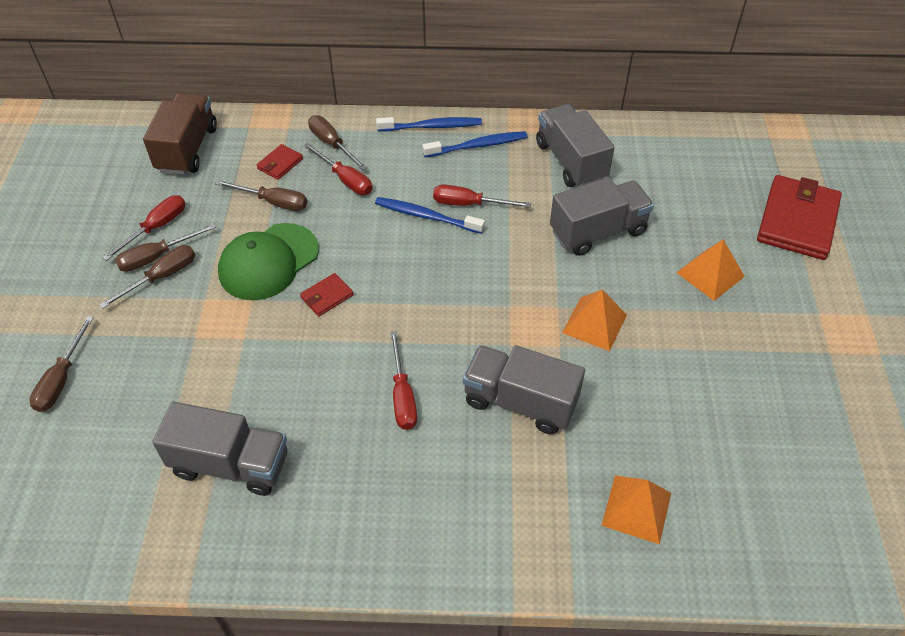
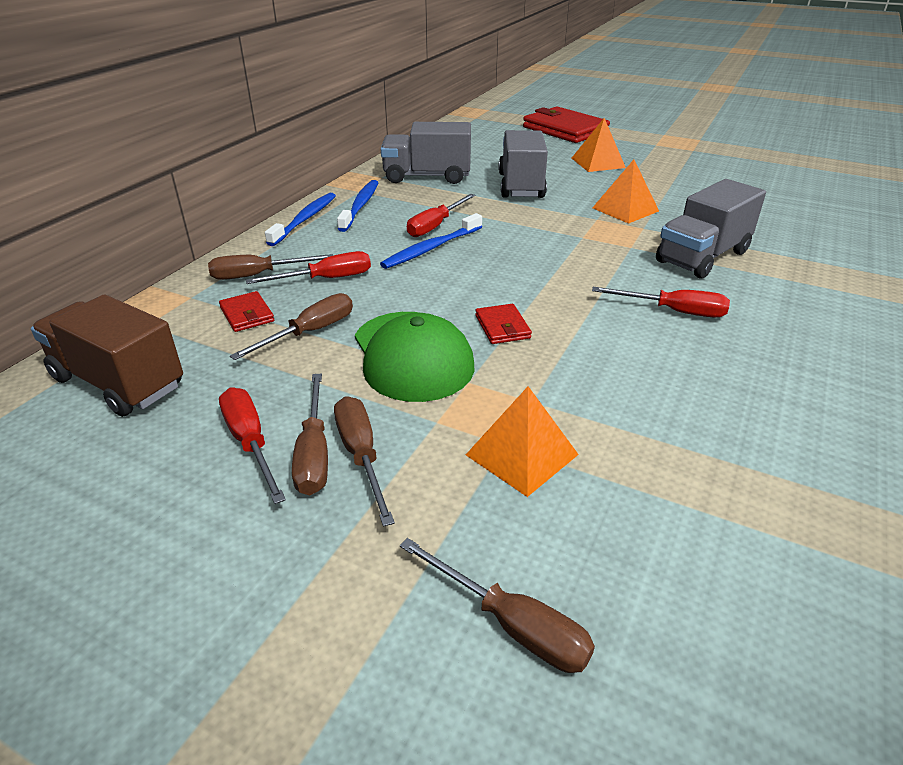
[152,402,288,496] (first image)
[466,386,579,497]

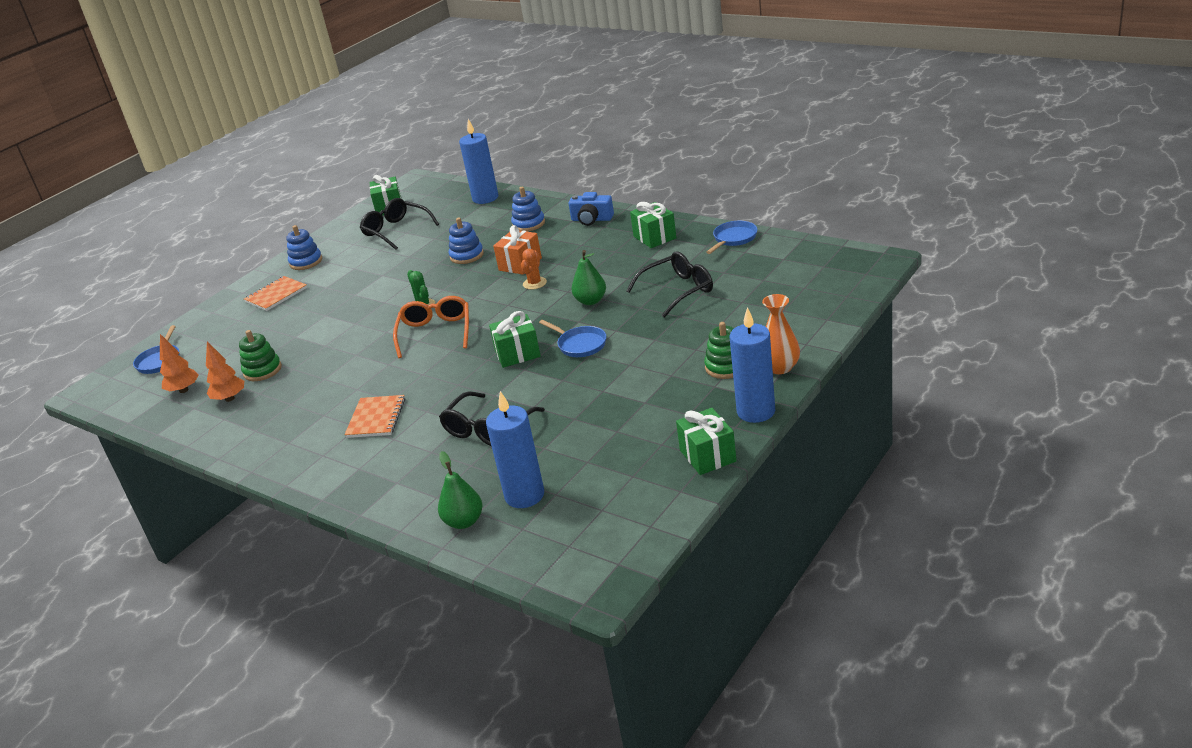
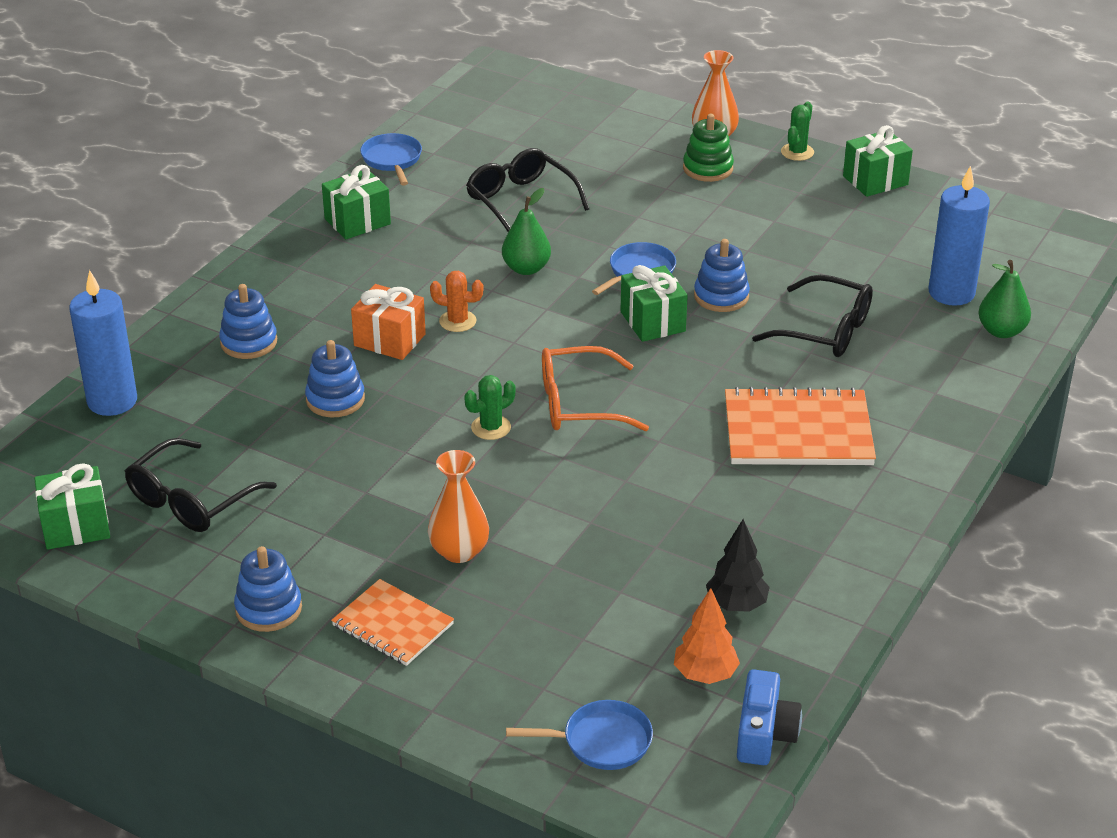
[239,330,282,381] (first image)
[428,450,489,563]
[694,239,750,312]
[737,669,802,765]
[781,102,814,161]
[706,519,770,612]
[360,133,422,186]
[725,387,876,465]

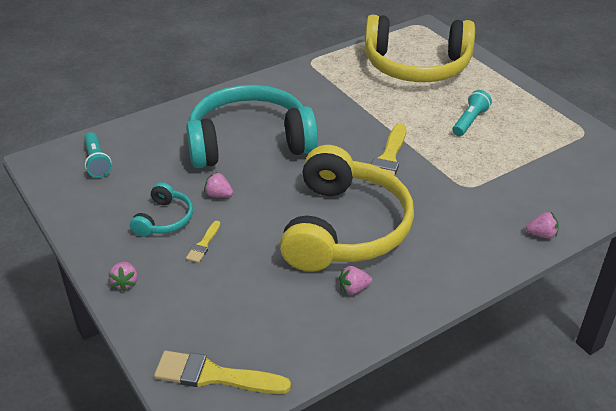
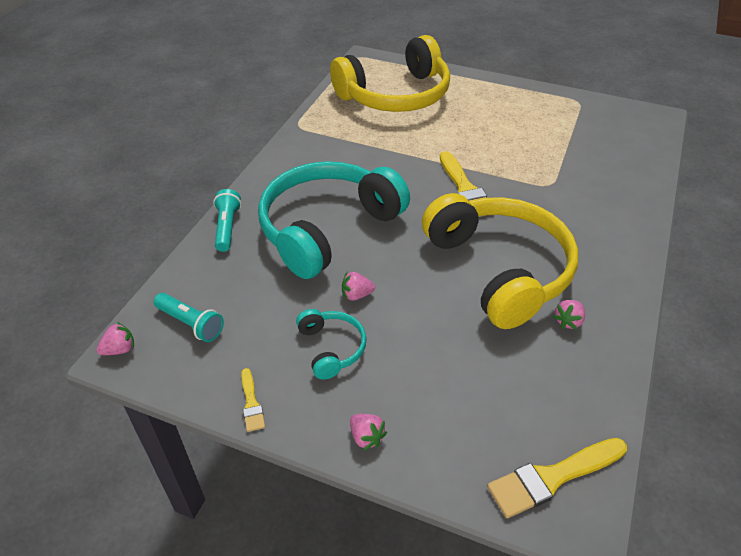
[241,368,265,432]
[213,189,241,252]
[96,322,134,355]

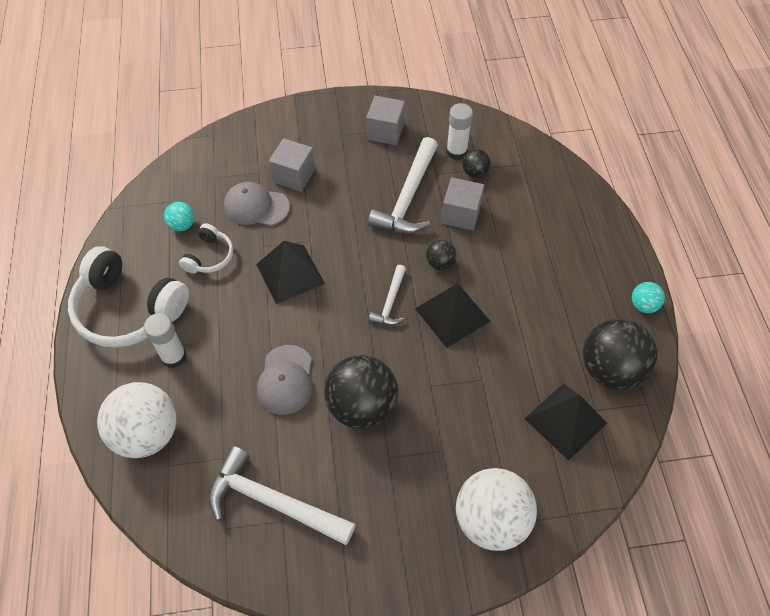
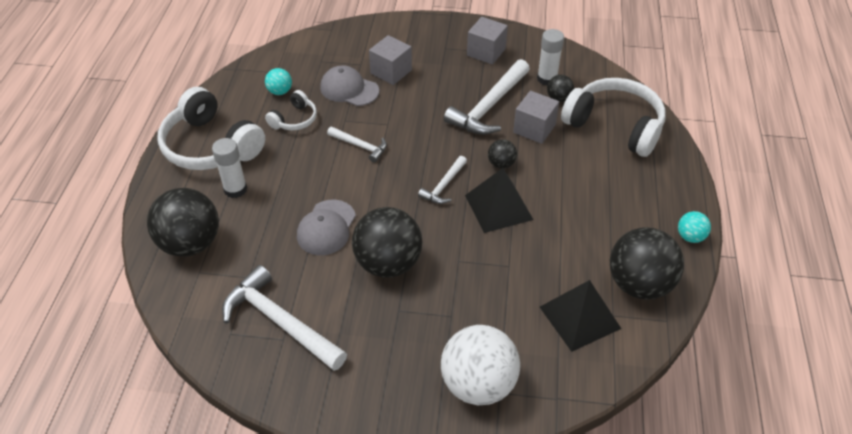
[561,78,666,157]
[327,126,387,163]
[147,188,219,257]

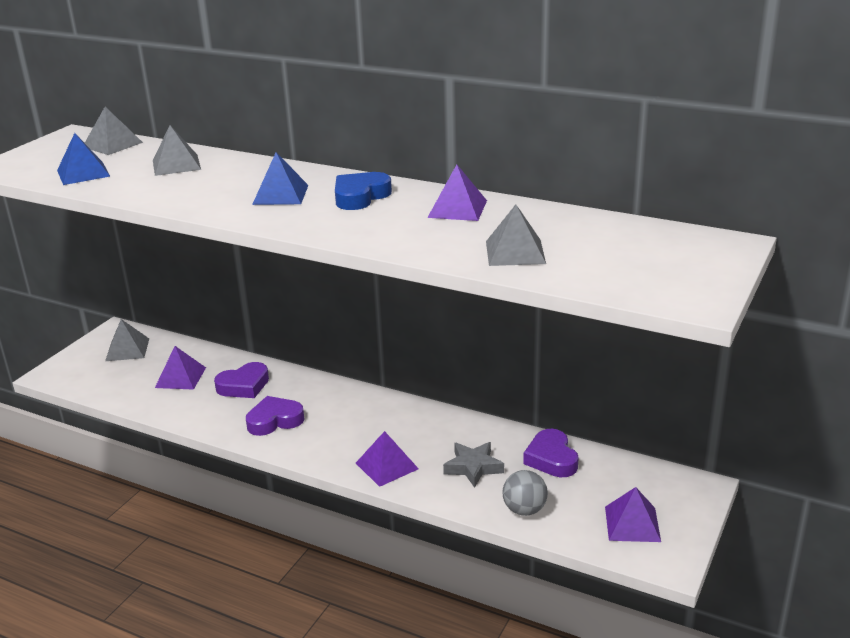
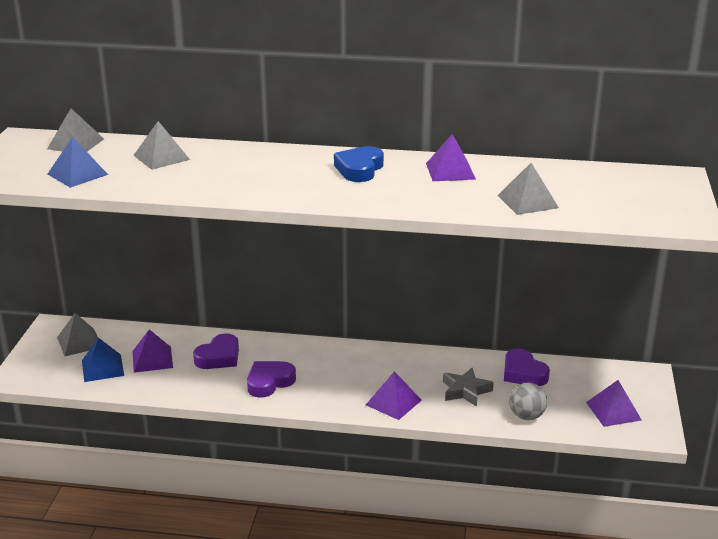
[82,338,124,382]

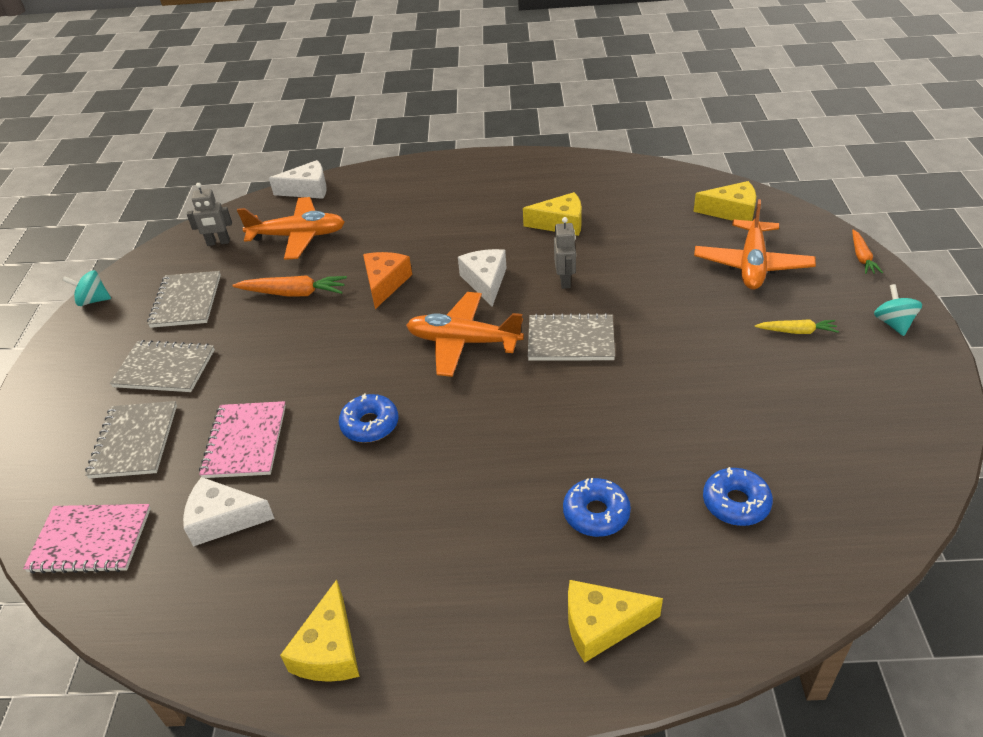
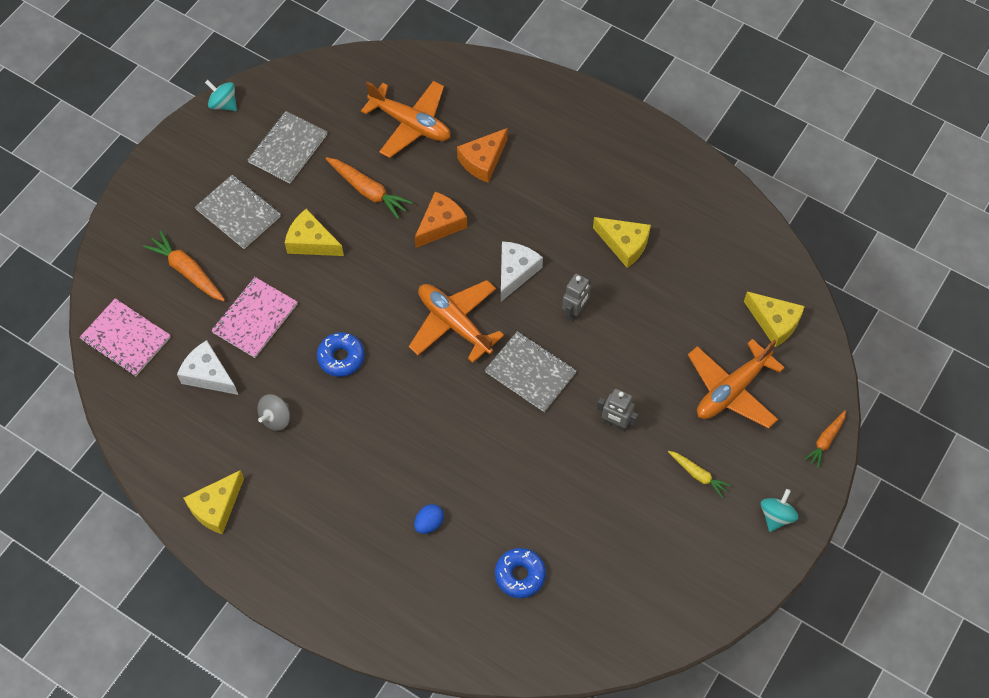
[269,160,327,199] (first image)
[257,394,290,431]
[457,128,508,183]
[597,389,638,431]
[285,209,344,256]
[143,231,225,301]
[414,504,444,534]

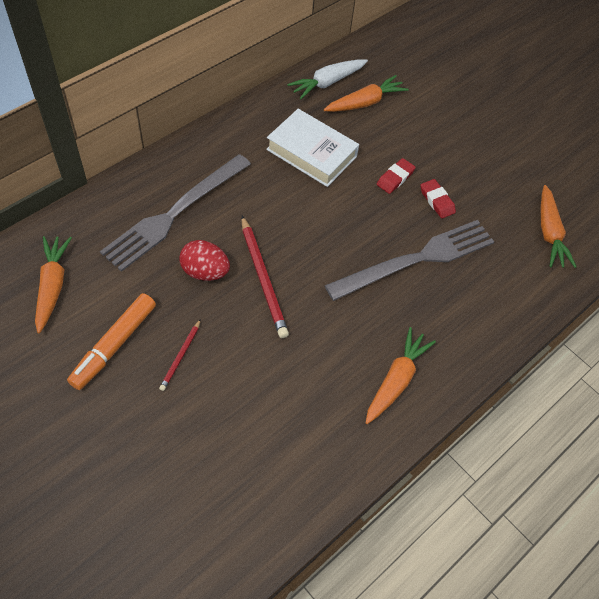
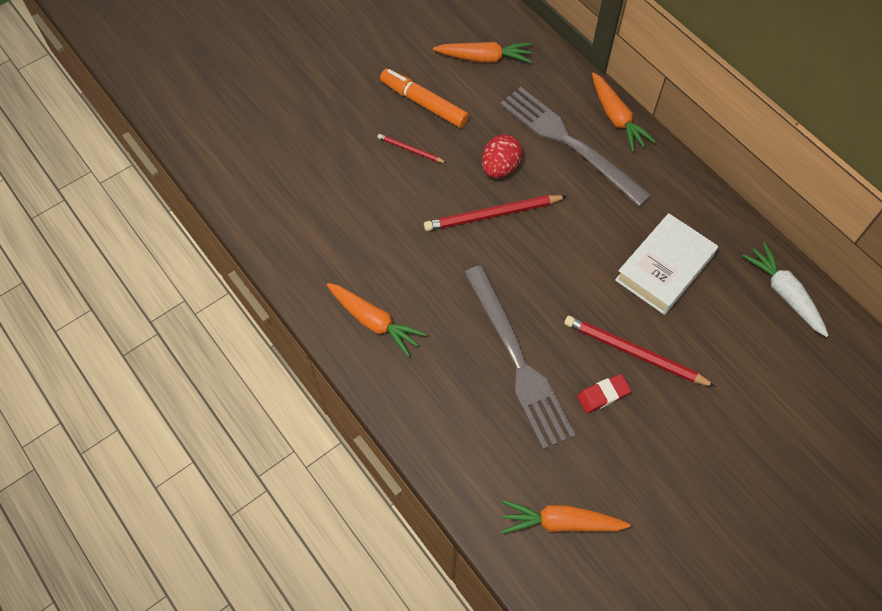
[592,72,656,152]
[564,316,716,387]

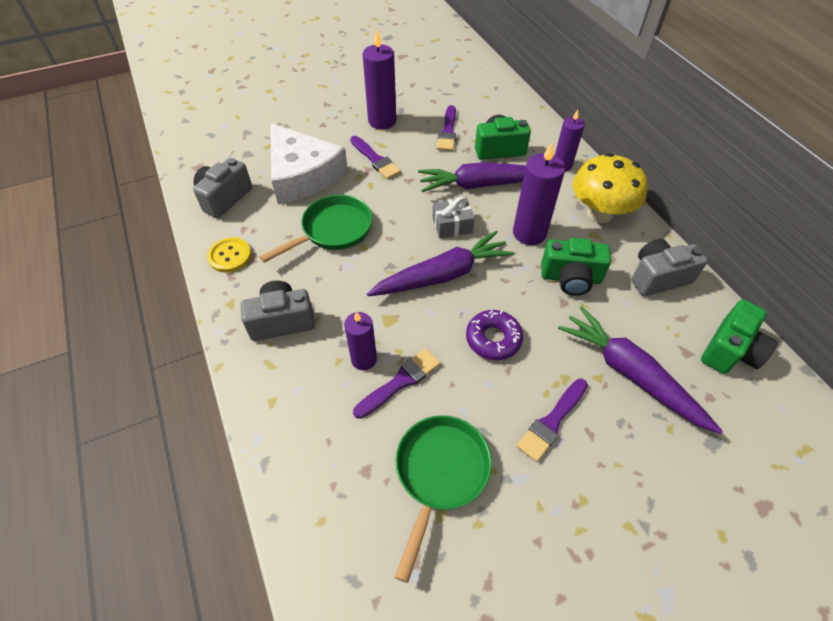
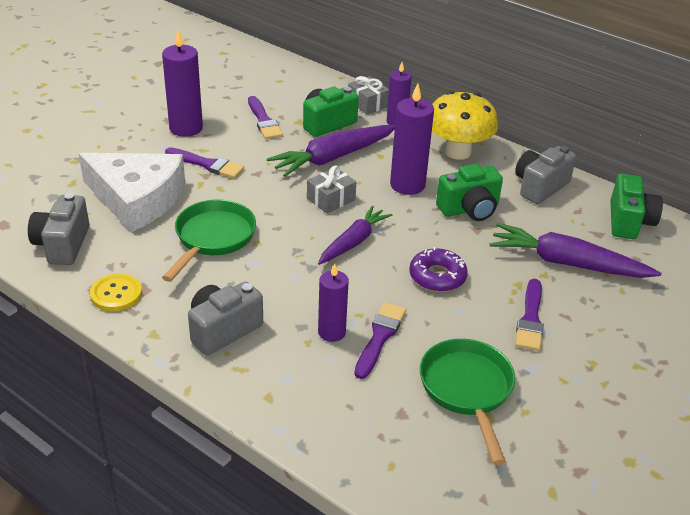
[348,76,389,115]
[318,205,392,265]

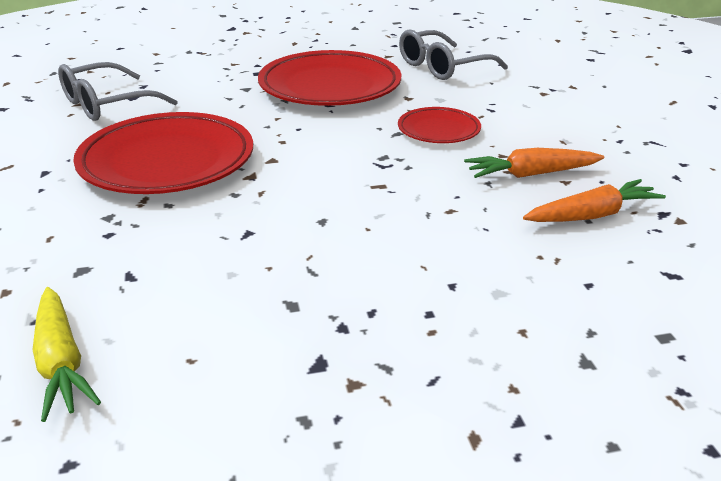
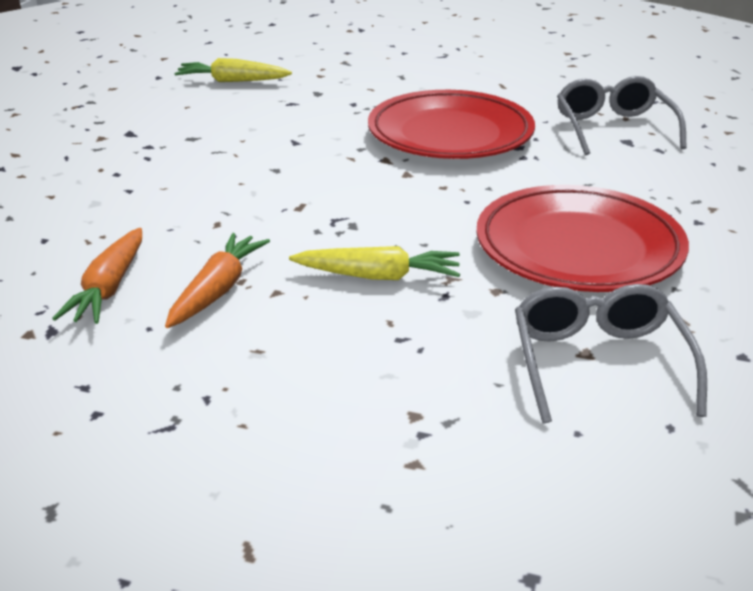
[289,246,460,280]

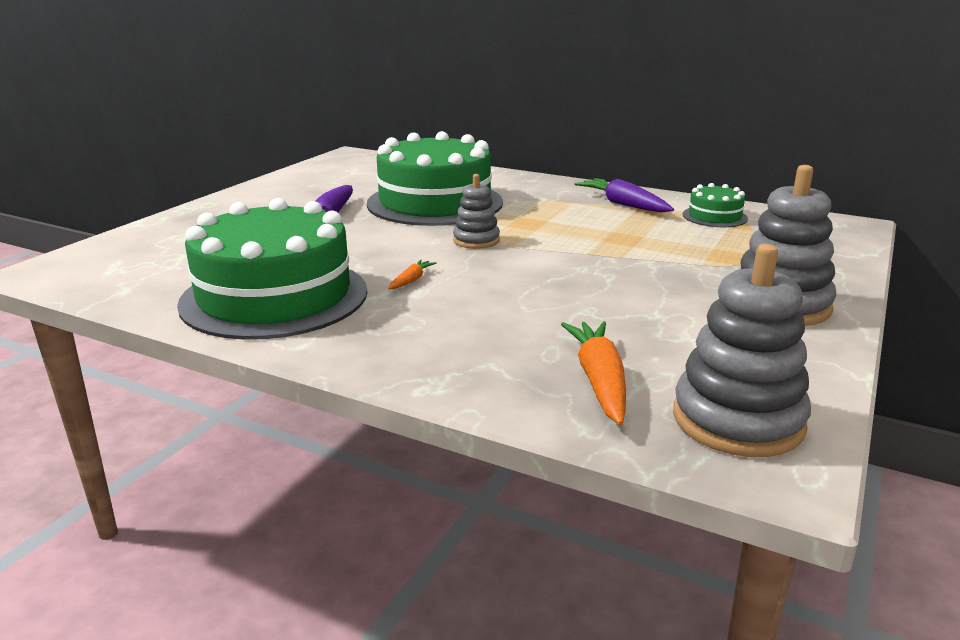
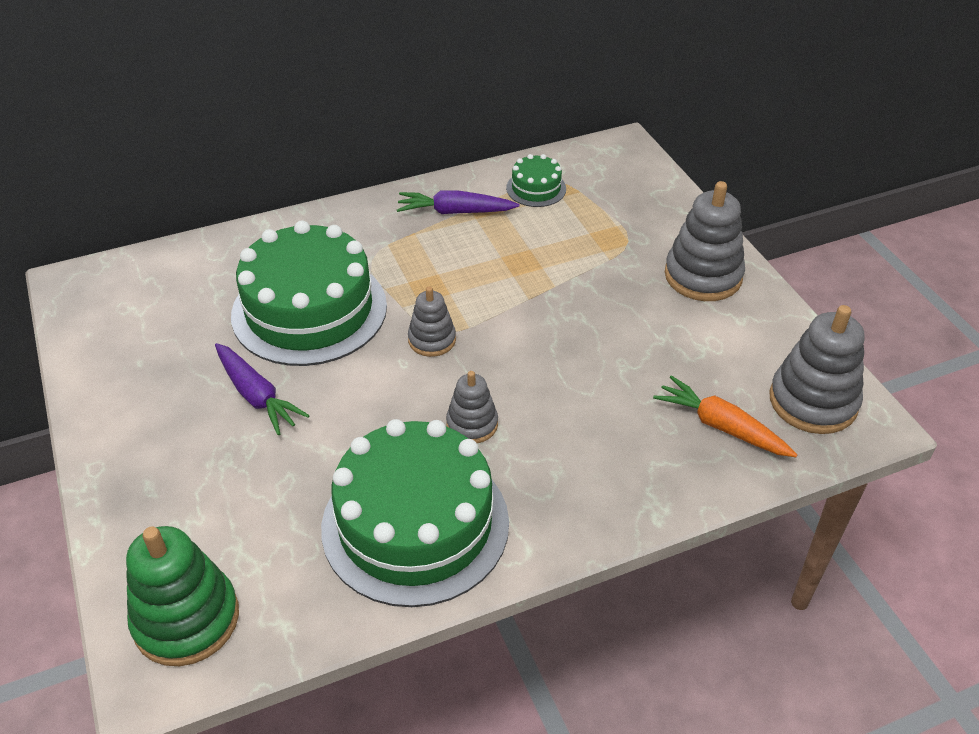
[126,526,239,666]
[446,371,498,443]

